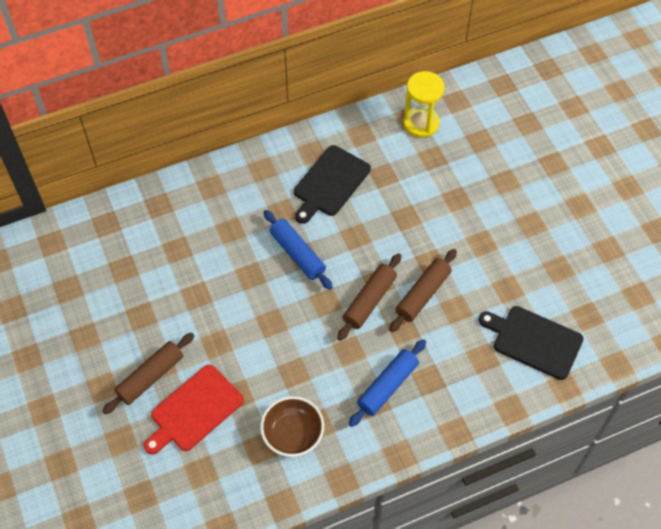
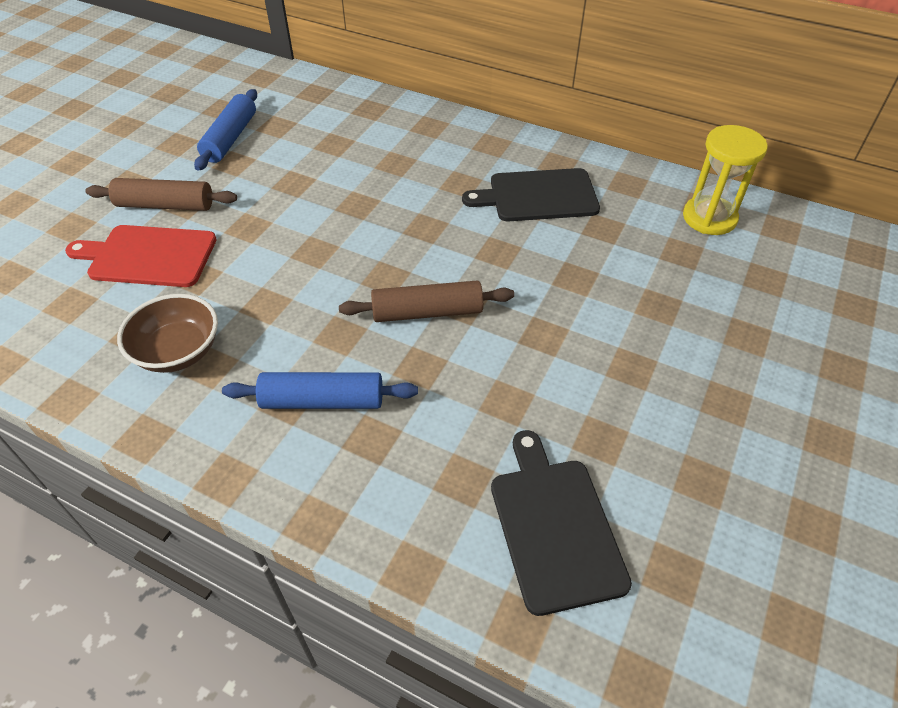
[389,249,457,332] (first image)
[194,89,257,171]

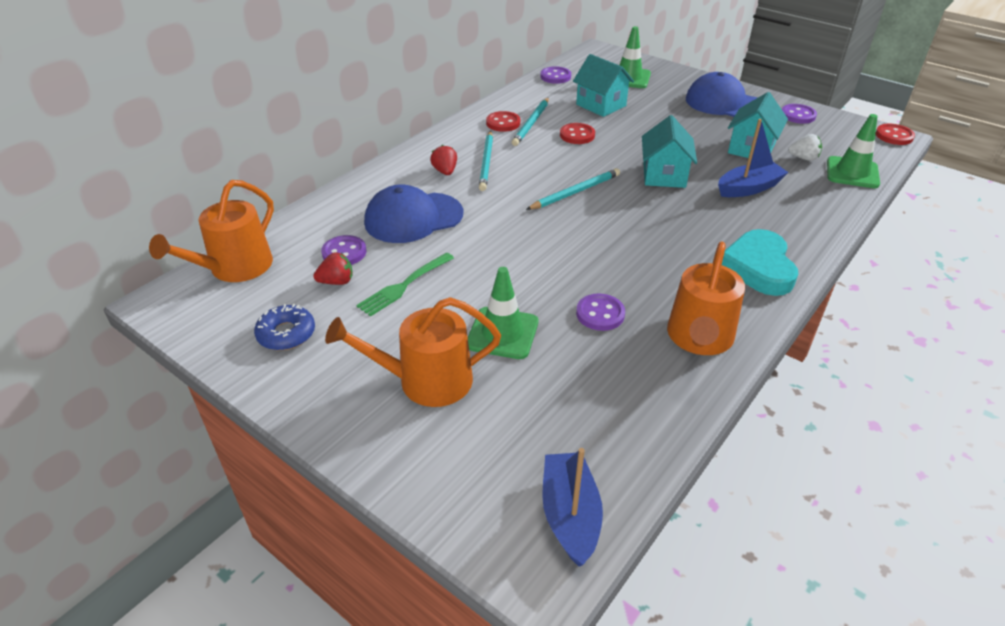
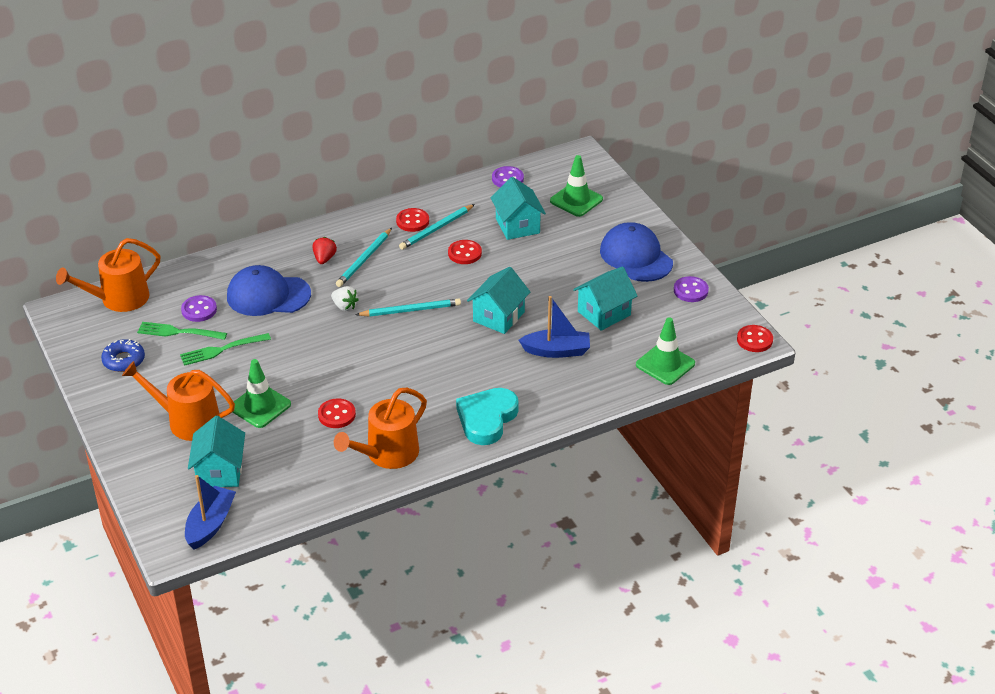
[188,416,245,487]
[331,286,359,311]
[137,322,227,340]
[318,398,356,428]

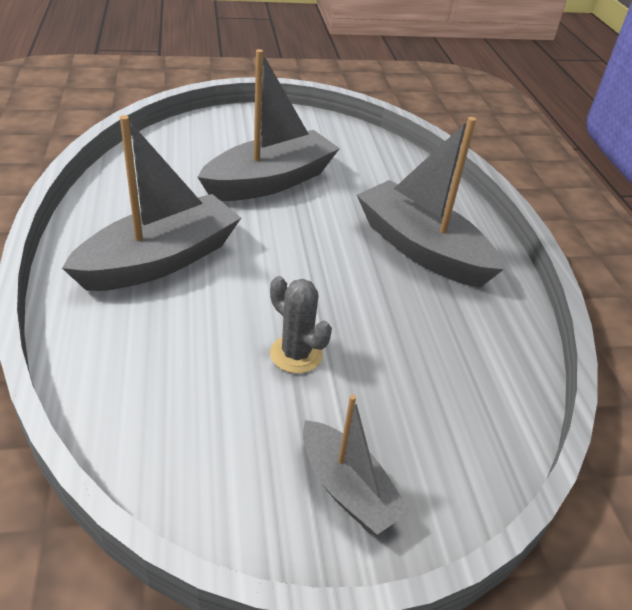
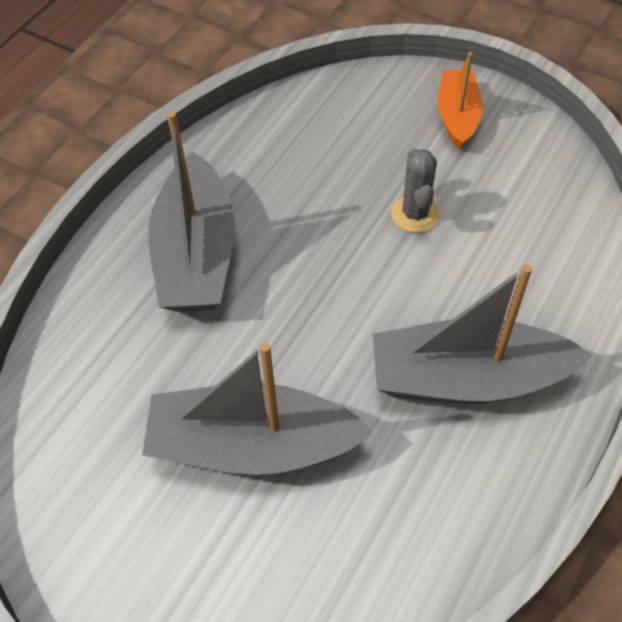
[438,52,483,150]

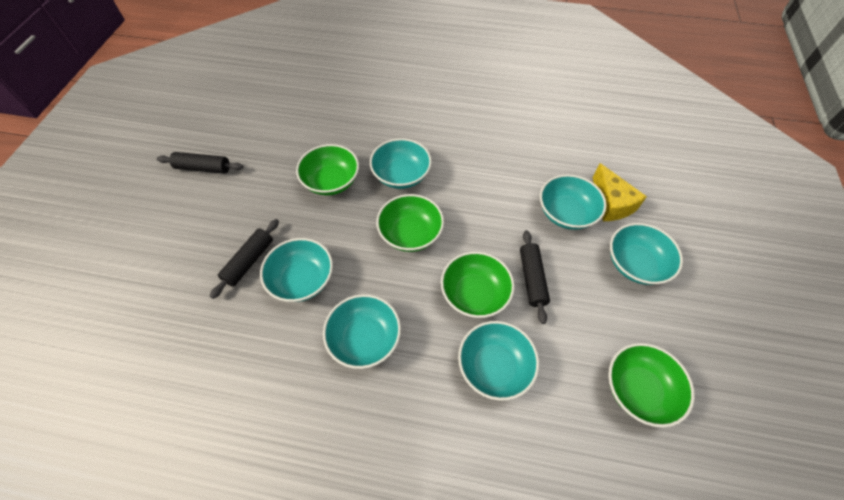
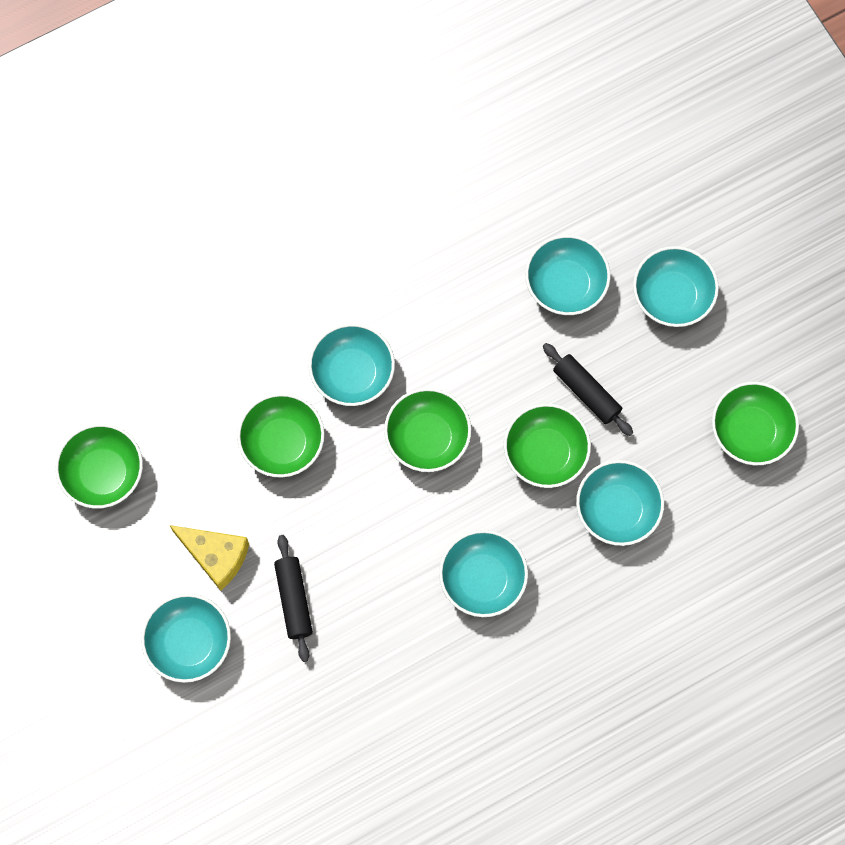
[157,152,243,174] (first image)
[55,424,143,509]
[141,594,231,683]
[169,525,249,591]

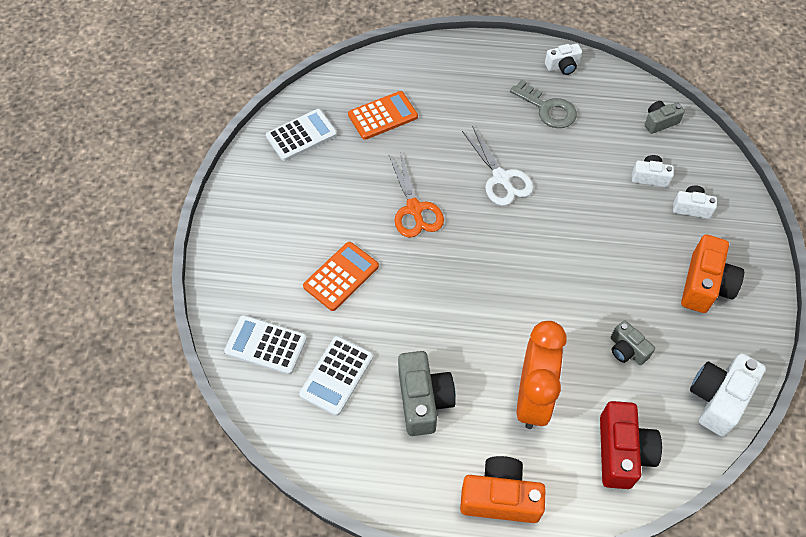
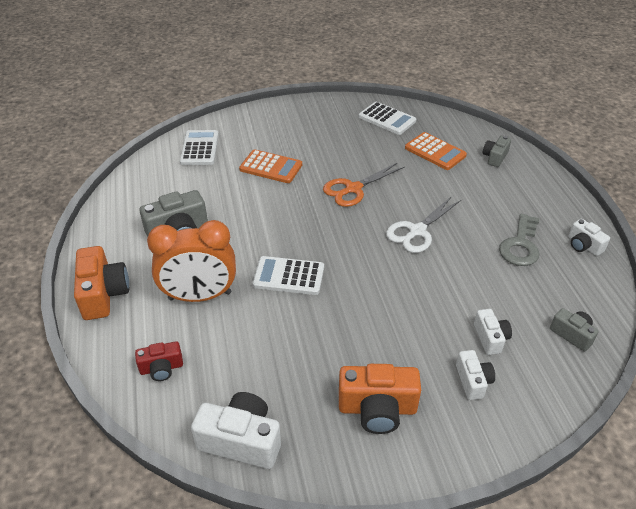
[252,256,324,295]
[483,136,511,167]
[135,341,183,381]

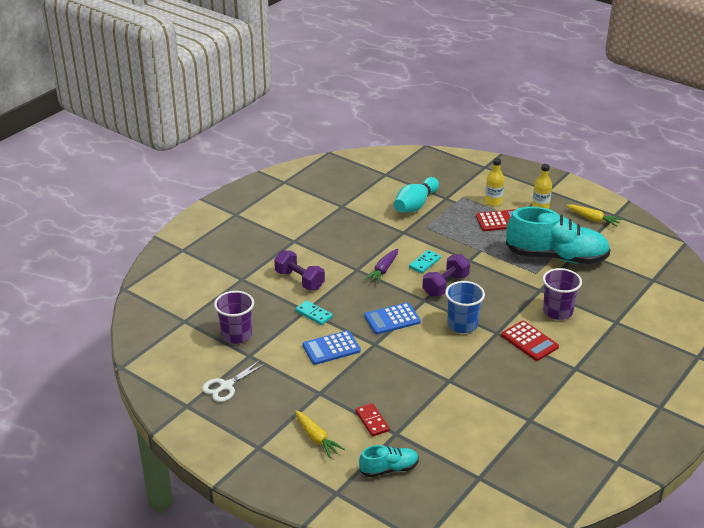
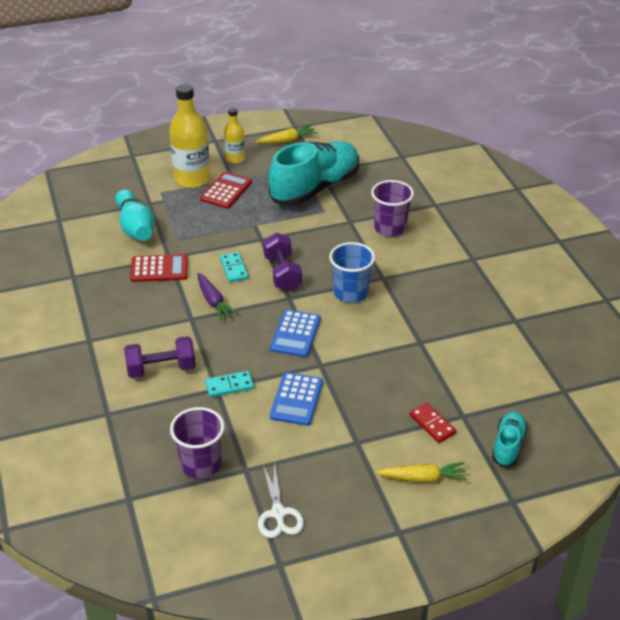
[130,254,188,282]
[409,402,456,443]
[169,84,210,188]

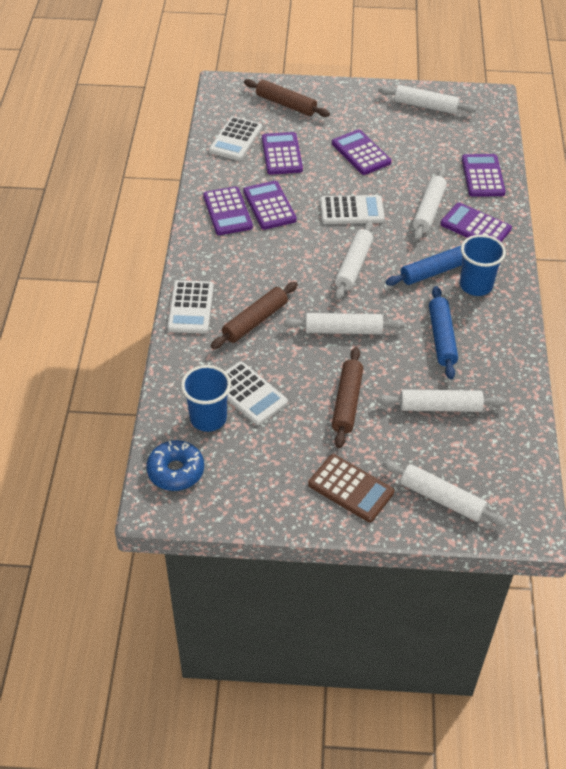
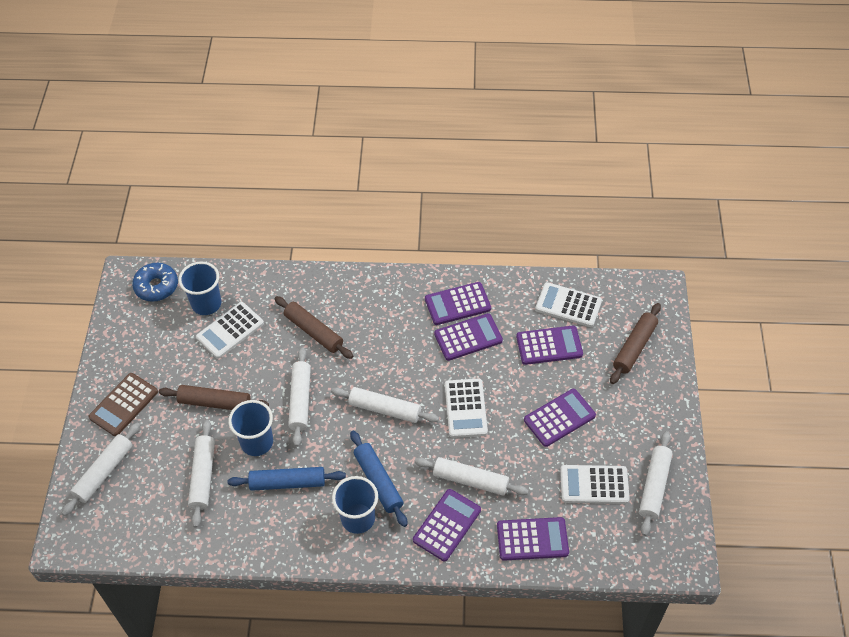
[228,400,273,456]
[560,465,630,504]

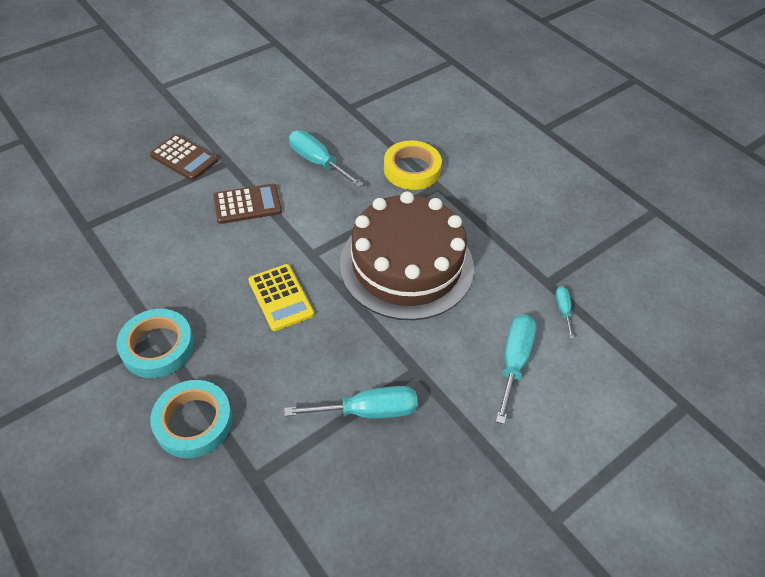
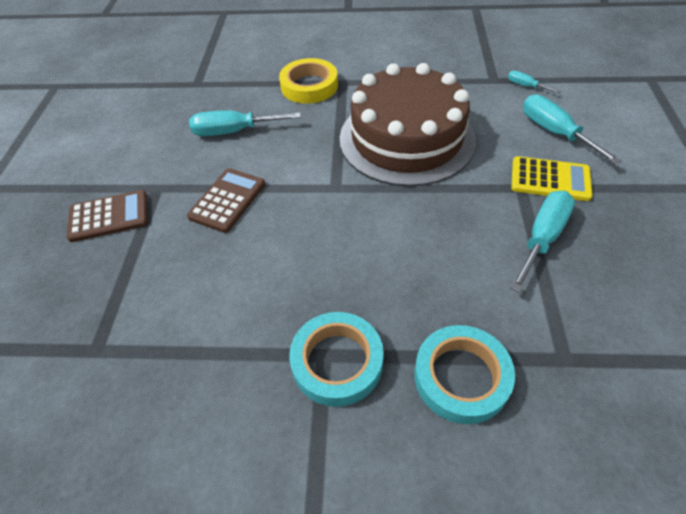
[511,156,593,201]

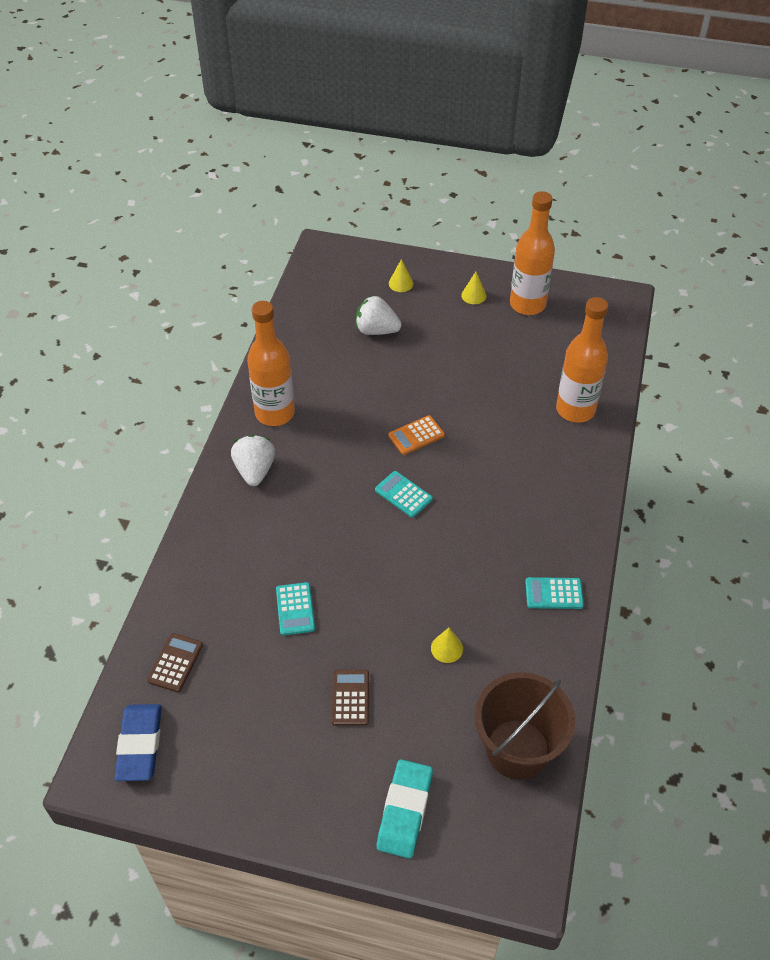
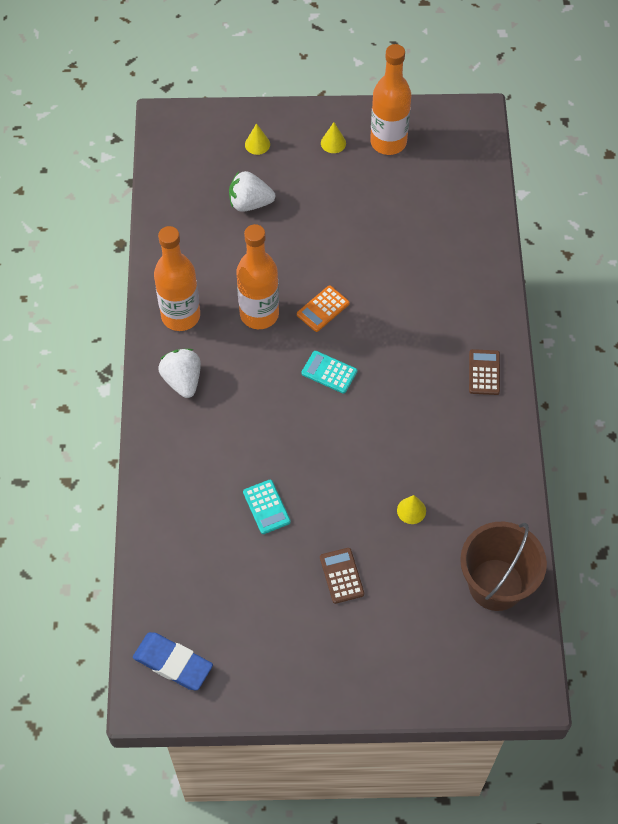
[377,759,433,858] (first image)
[525,577,584,609] (first image)
[469,349,500,395]
[236,224,279,329]
[133,632,213,690]

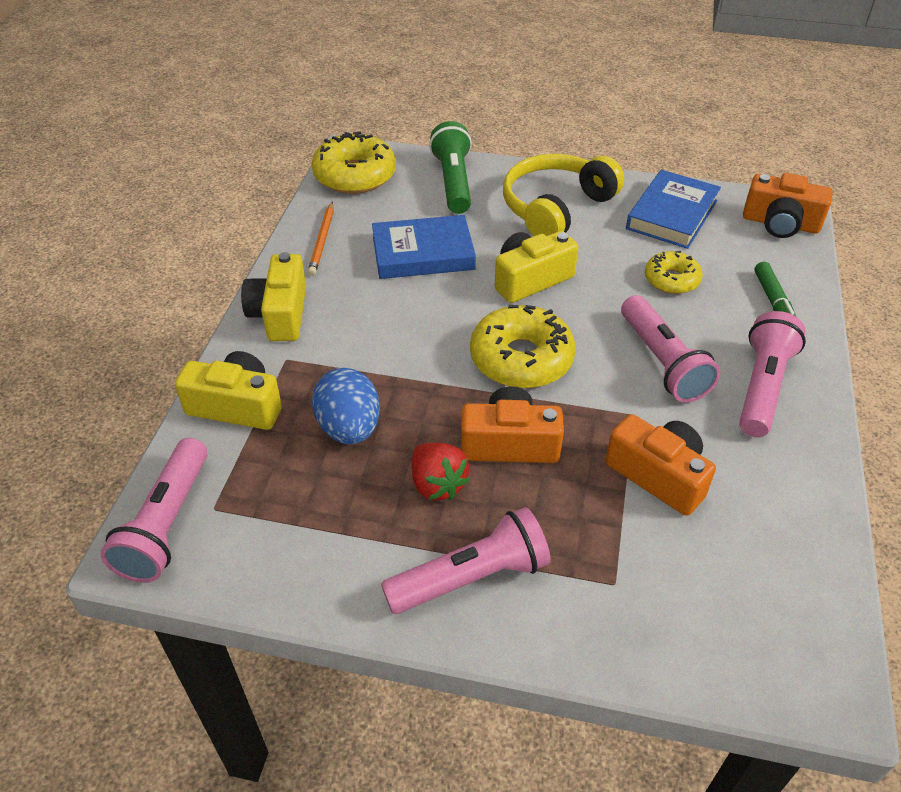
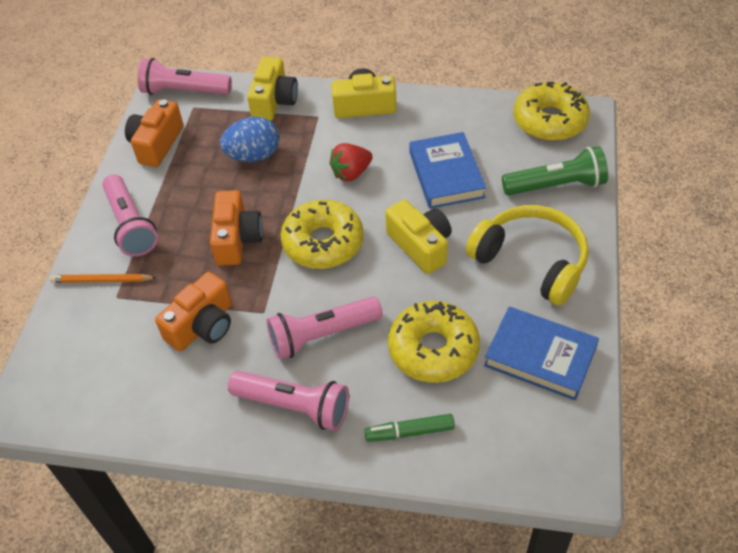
[50,274,157,283]
[329,143,373,182]
[125,99,183,167]
[388,301,480,383]

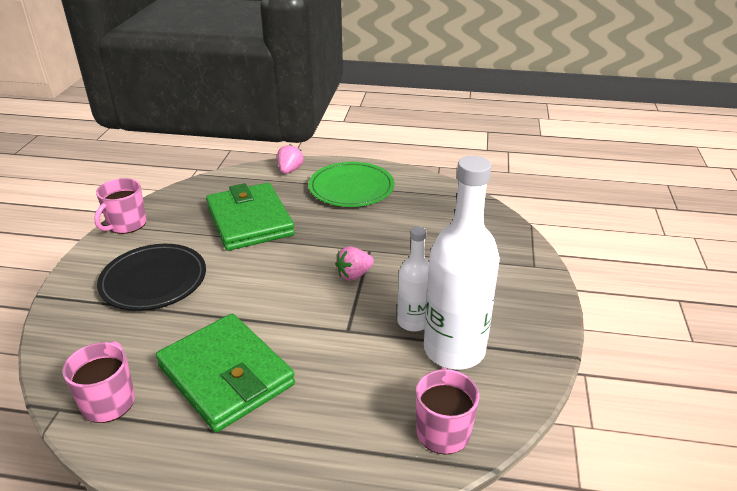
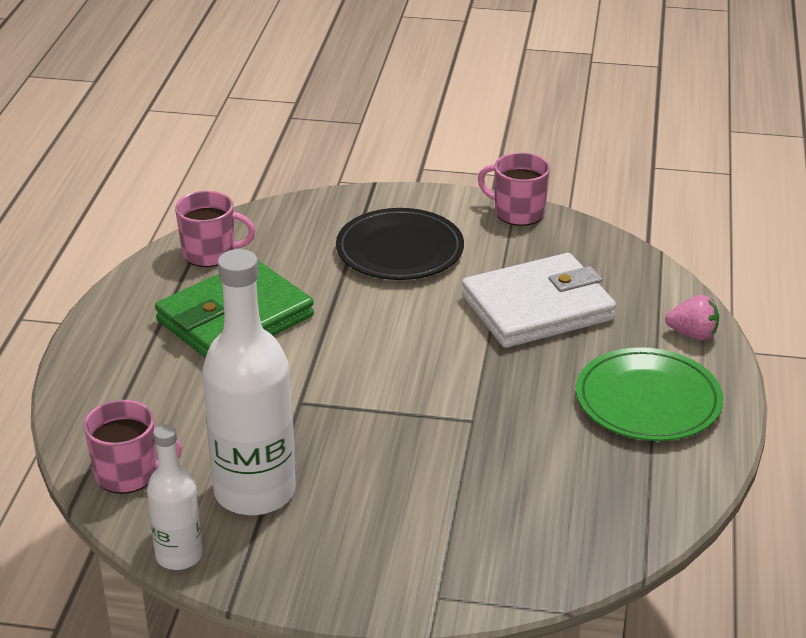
[335,246,374,281] (first image)
[147,425,203,570]
[462,253,616,348]

